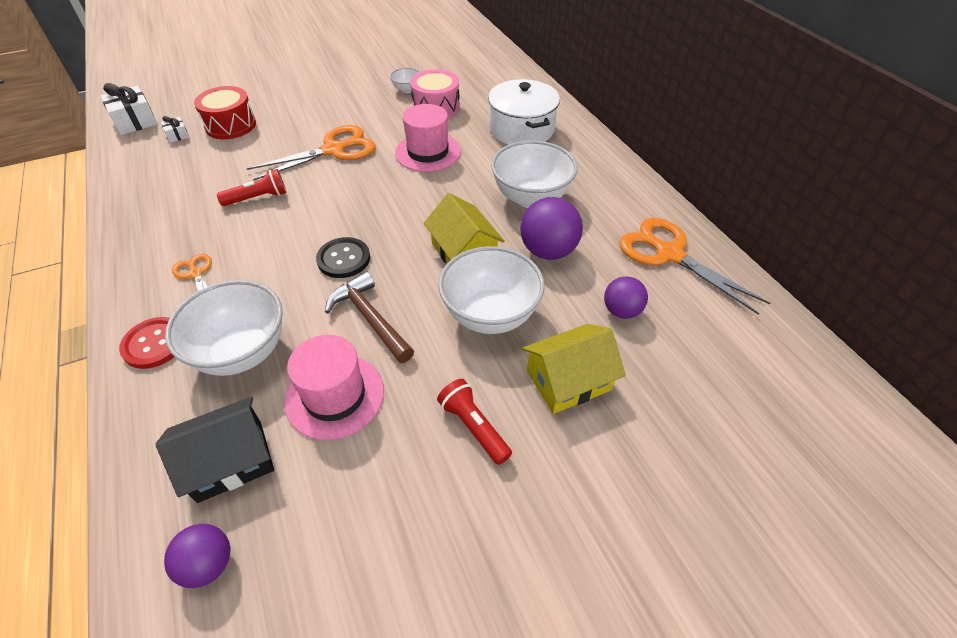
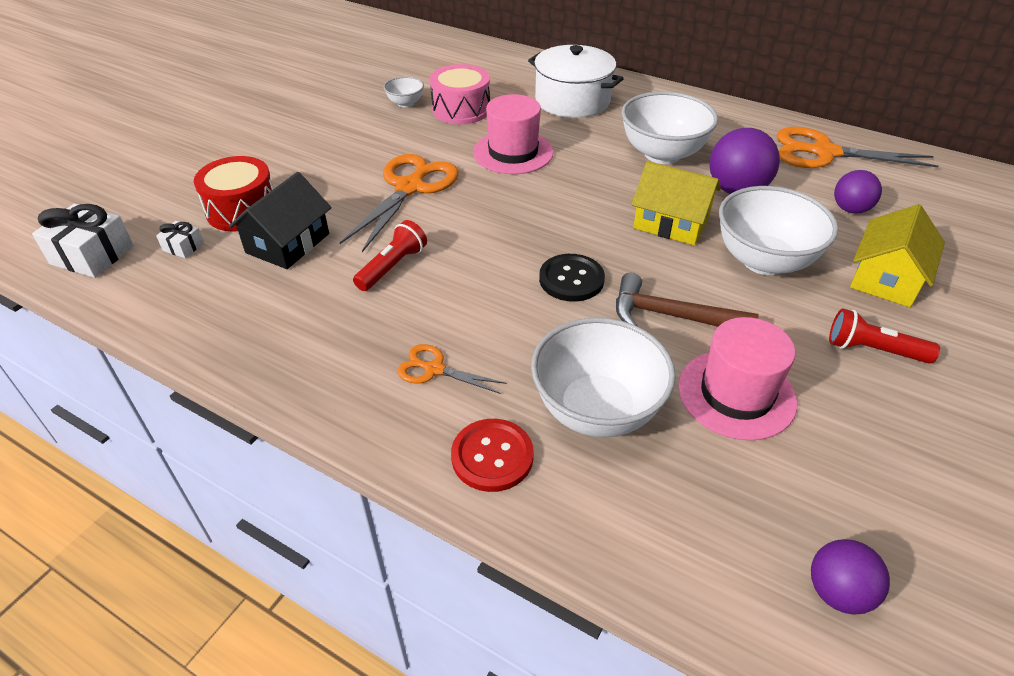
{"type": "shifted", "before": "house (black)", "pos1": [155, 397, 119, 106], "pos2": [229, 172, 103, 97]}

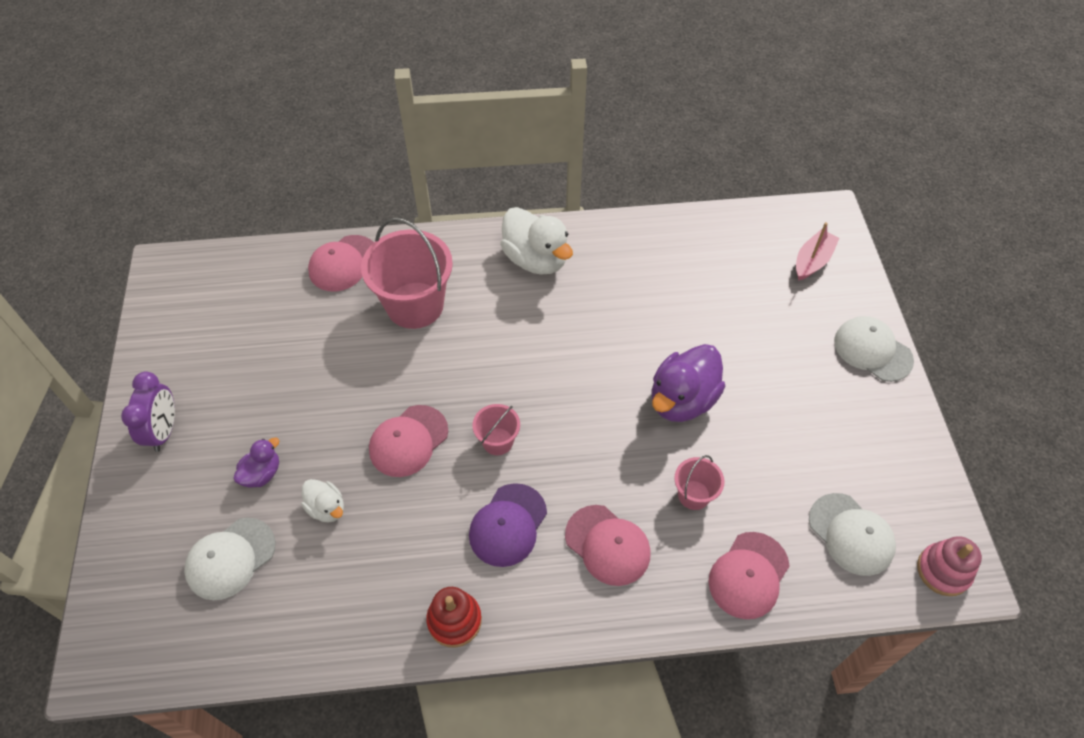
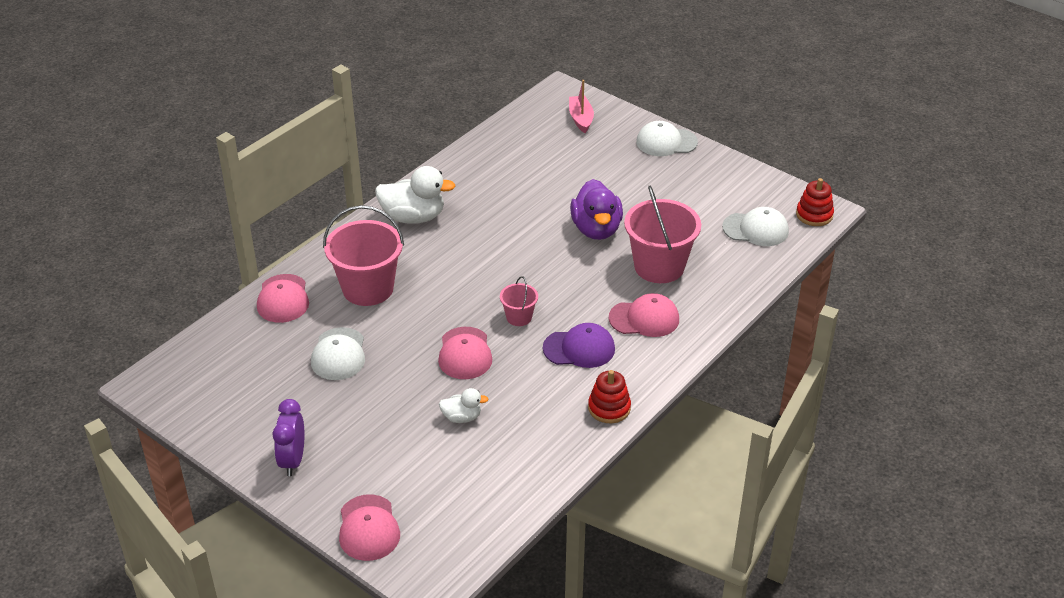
{"type": "gone", "before": "duck (purple)", "pos1": [233, 437, 46, 51]}
{"type": "shifted", "before": "cap (white)", "pos1": [184, 518, 92, 82], "pos2": [311, 327, 54, 53]}
{"type": "shifted", "before": "cap (pink)", "pos1": [708, 532, 82, 87], "pos2": [339, 494, 61, 67]}
{"type": "repainted", "before": "stacking toy (pink)", "after": "stacking toy (red)", "pos1": [917, 536, 65, 60], "pos2": [796, 178, 38, 48]}
{"type": "rotated", "before": "clock (purple)", "pos1": [121, 372, 54, 80], "pos2": [273, 399, 31, 77], "turn": -135}
{"type": "rotated", "before": "cap (purple)", "pos1": [469, 483, 78, 84], "pos2": [543, 323, 72, 45], "turn": -75}
{"type": "scaled", "before": "bucket (pink)", "pos1": [674, 455, 50, 55], "pos2": [624, 186, 77, 97], "scale": 2.04}

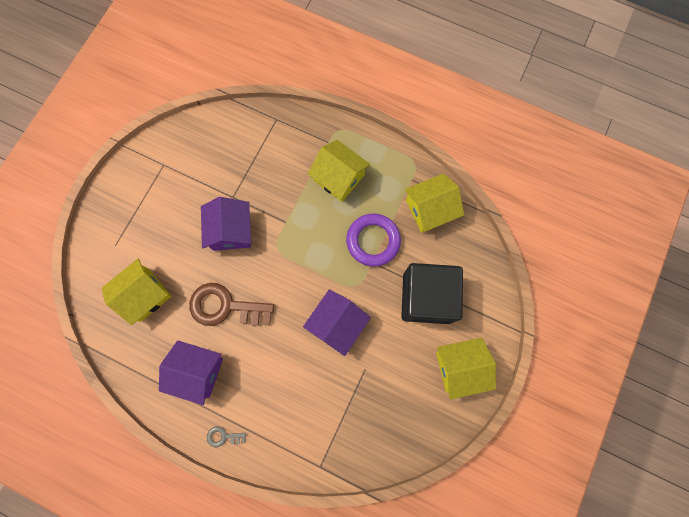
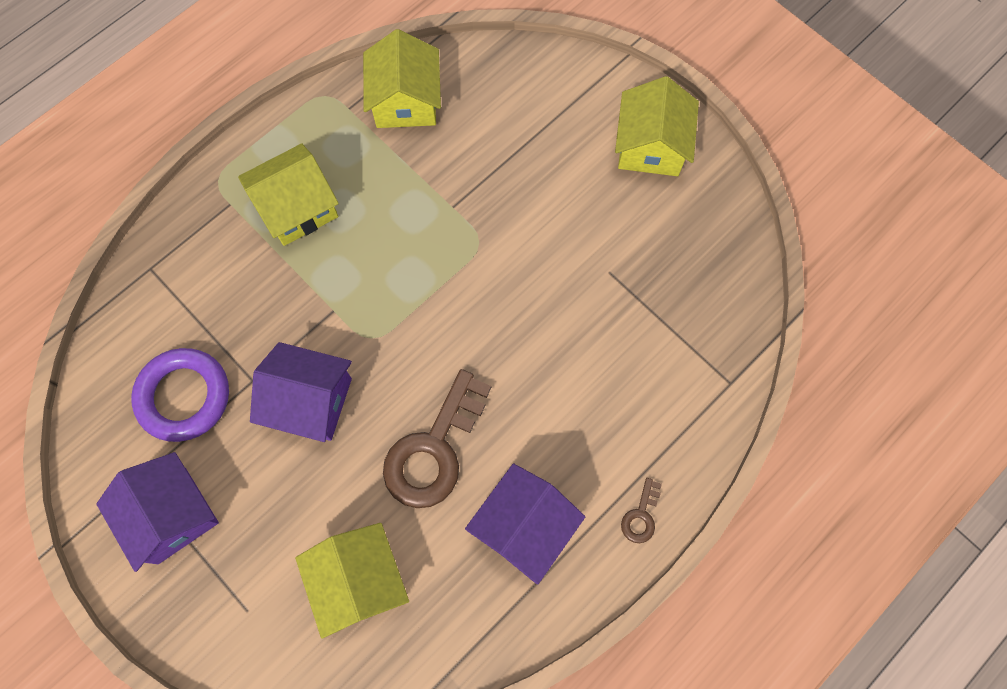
{"type": "gone", "before": "cube (black)", "pos1": [401, 263, 62, 61]}
{"type": "shifted", "before": "house (purple)", "pos1": [303, 289, 68, 67], "pos2": [96, 452, 123, 120]}
{"type": "shifted", "before": "ring (purple)", "pos1": [346, 213, 55, 54], "pos2": [131, 348, 98, 94]}
{"type": "repainted", "before": "key (grey)", "after": "key (brown)", "pos1": [207, 426, 39, 21], "pos2": [621, 478, 41, 65]}

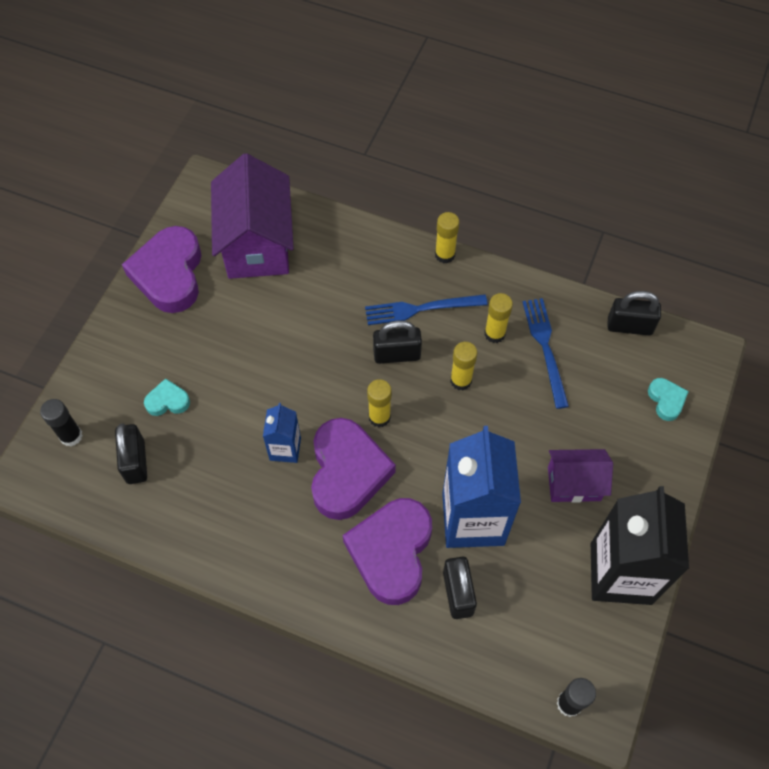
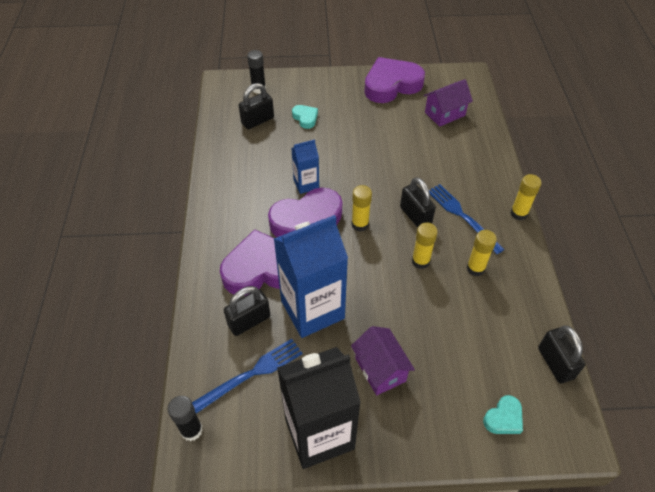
{"type": "shifted", "before": "fork (blue)", "pos1": [523, 298, 46, 111], "pos2": [192, 339, 111, 75]}
{"type": "scaled", "before": "house (purple)", "pos1": [211, 153, 83, 126], "pos2": [424, 79, 49, 48], "scale": 0.56}

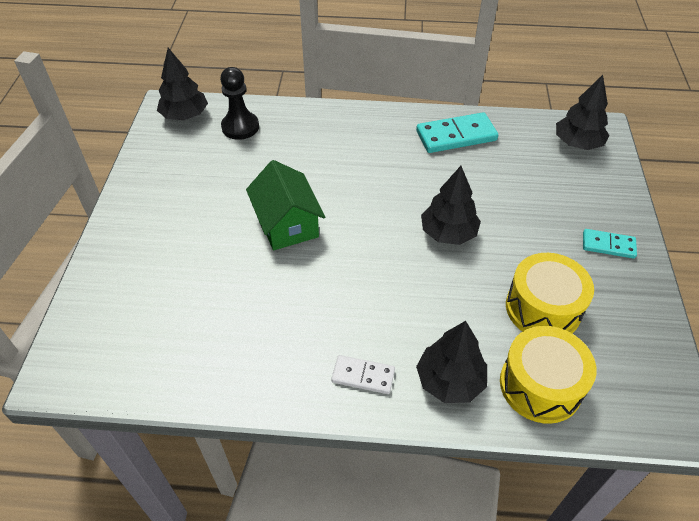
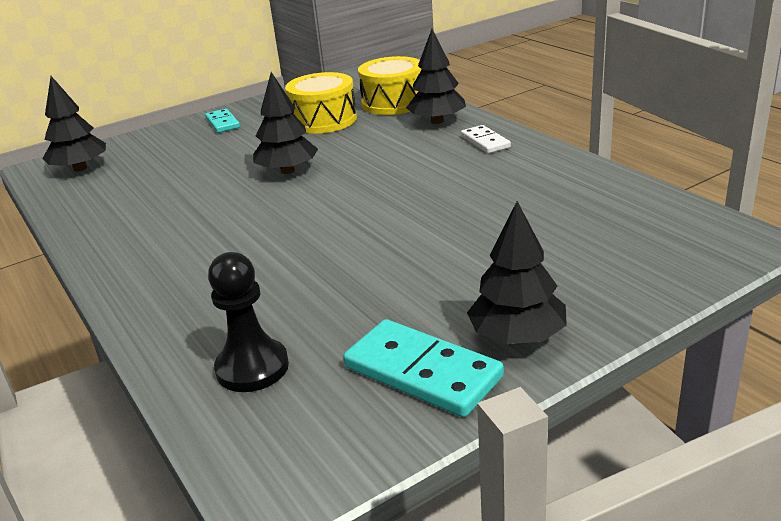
{"type": "gone", "before": "house (green)", "pos1": [246, 160, 79, 90]}
{"type": "shifted", "before": "tree (black)", "pos1": [157, 48, 51, 72], "pos2": [467, 201, 100, 143]}
{"type": "shifted", "before": "domino (turquoise)", "pos1": [416, 112, 82, 41], "pos2": [343, 319, 161, 98]}

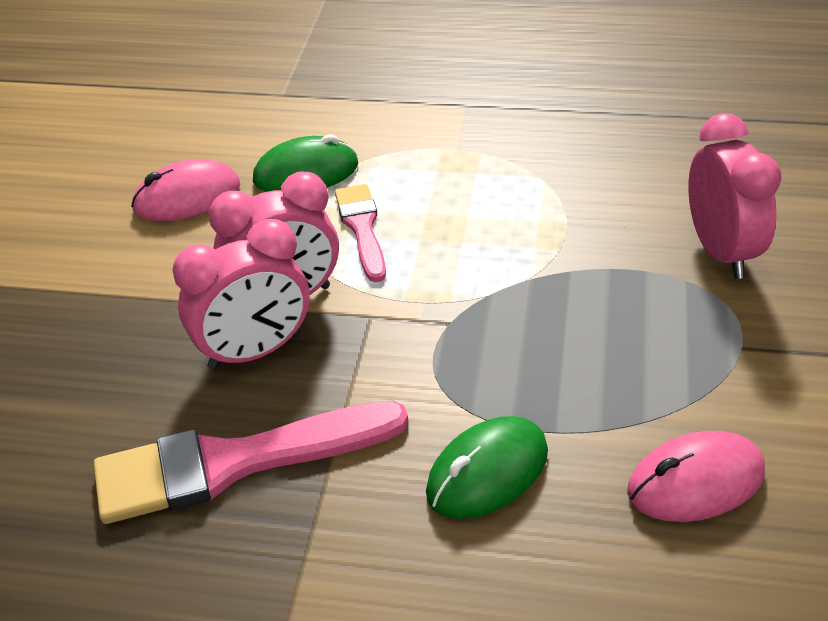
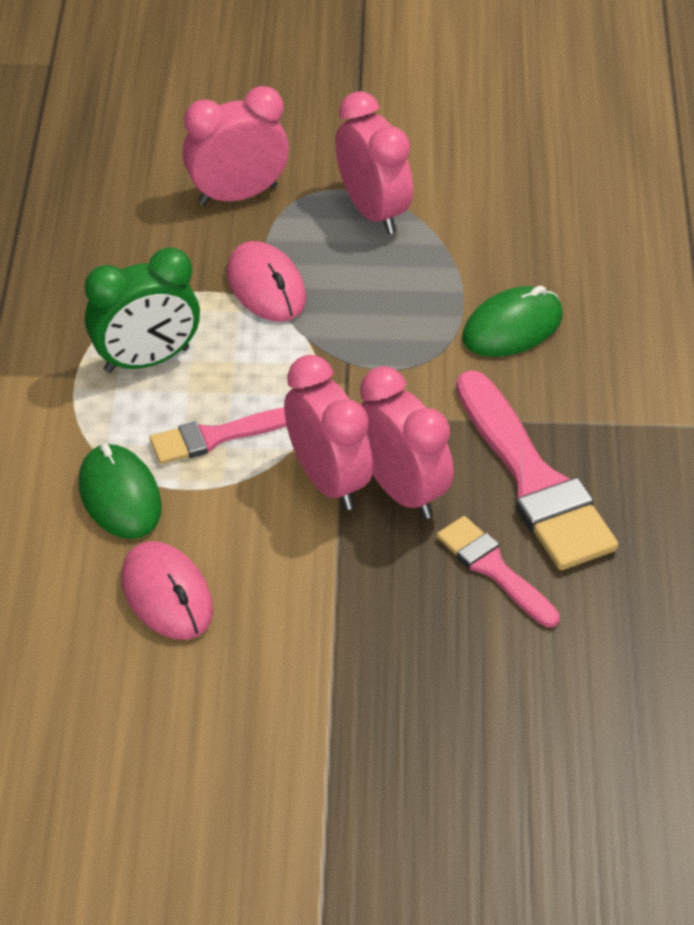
{"type": "new", "after": "clock (green)", "pos2": [85, 247, 115, 126]}
{"type": "new", "after": "clock (pink)", "pos2": [335, 91, 78, 143]}
{"type": "new", "after": "brush (pink)", "pos2": [437, 516, 123, 111]}
{"type": "shifted", "before": "mouse (pink)", "pos1": [627, 431, 138, 91], "pos2": [227, 241, 79, 81]}
{"type": "rotated", "before": "mouse (green)", "pos1": [426, 416, 122, 103], "pos2": [462, 286, 101, 71], "turn": -75}

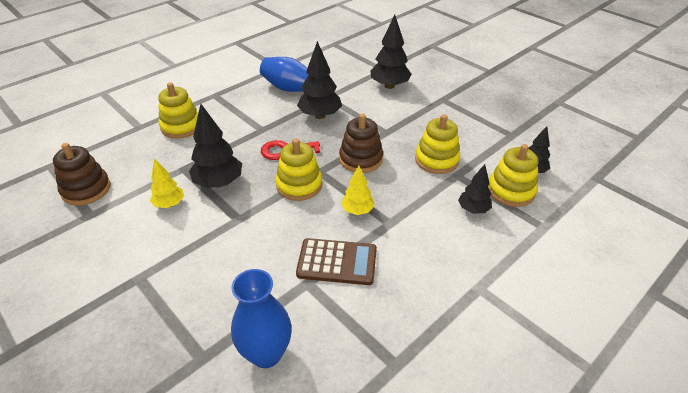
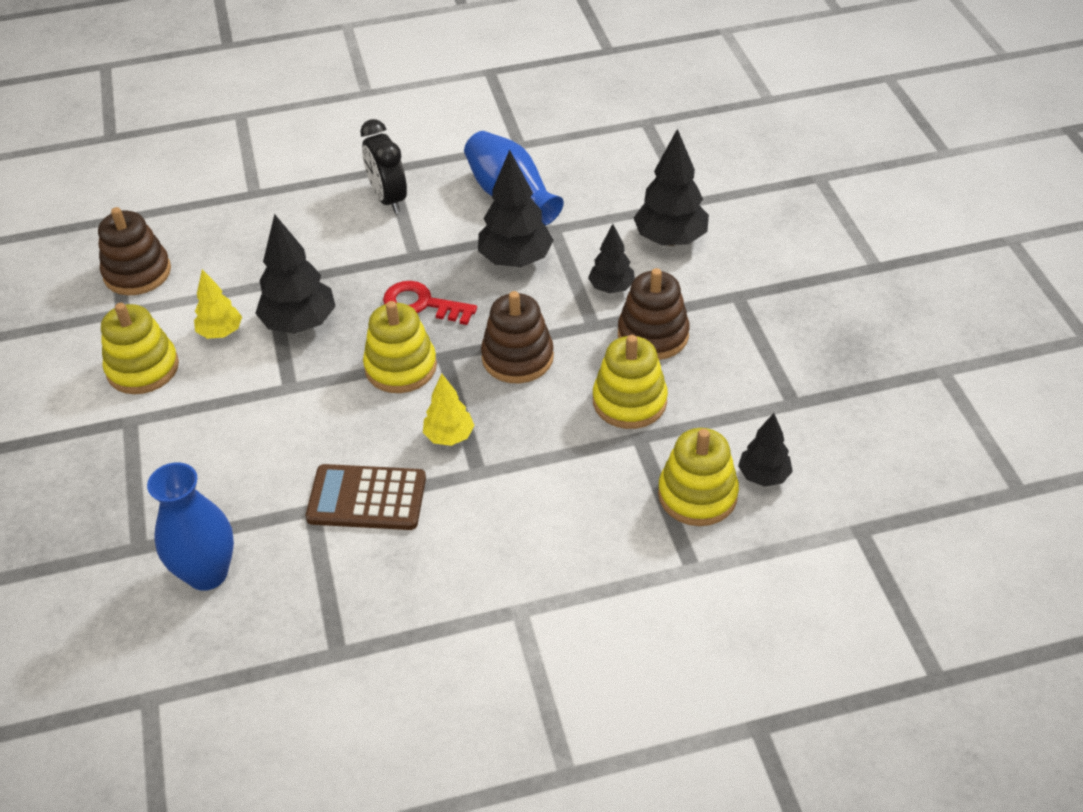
{"type": "new", "after": "clock (black)", "pos2": [360, 119, 47, 94]}
{"type": "new", "after": "stacking toy (brown)", "pos2": [618, 268, 72, 92]}
{"type": "shifted", "before": "stacking toy (yellow)", "pos1": [158, 82, 40, 57], "pos2": [101, 303, 78, 91]}
{"type": "shifted", "before": "tree (black)", "pos1": [458, 164, 34, 49], "pos2": [588, 224, 47, 69]}
{"type": "rotated", "before": "calculator (brown)", "pos1": [296, 238, 81, 47], "pos2": [306, 464, 120, 66], "turn": 150}

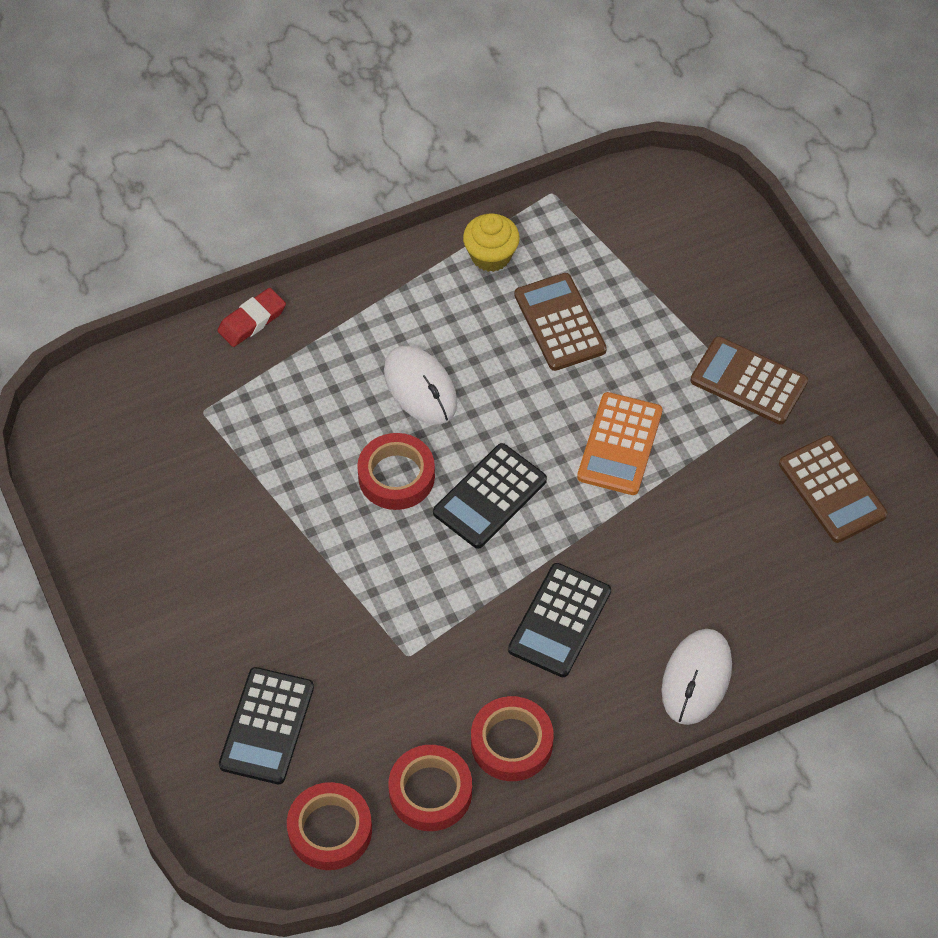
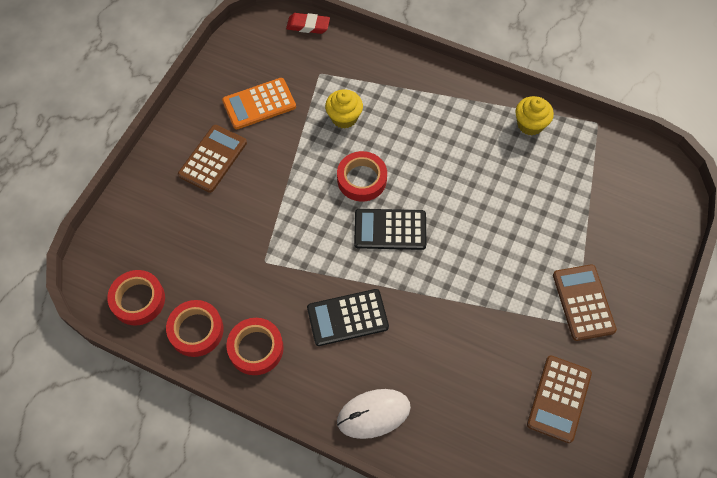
{"type": "gone", "before": "calculator (black)", "pos1": [219, 667, 95, 117]}
{"type": "gone", "before": "mouse (white)", "pos1": [384, 346, 73, 79]}
{"type": "new", "after": "cupcake (yellow)", "pos2": [325, 90, 38, 38]}
{"type": "shifted", "before": "eraser (red)", "pos1": [217, 288, 69, 59], "pos2": [286, 13, 44, 21]}
{"type": "shifted", "before": "calculator (brown)", "pos1": [514, 273, 93, 98], "pos2": [178, 125, 69, 68]}
{"type": "shifted", "before": "calculator (orange)", "pos1": [577, 392, 85, 103], "pos2": [222, 78, 74, 51]}

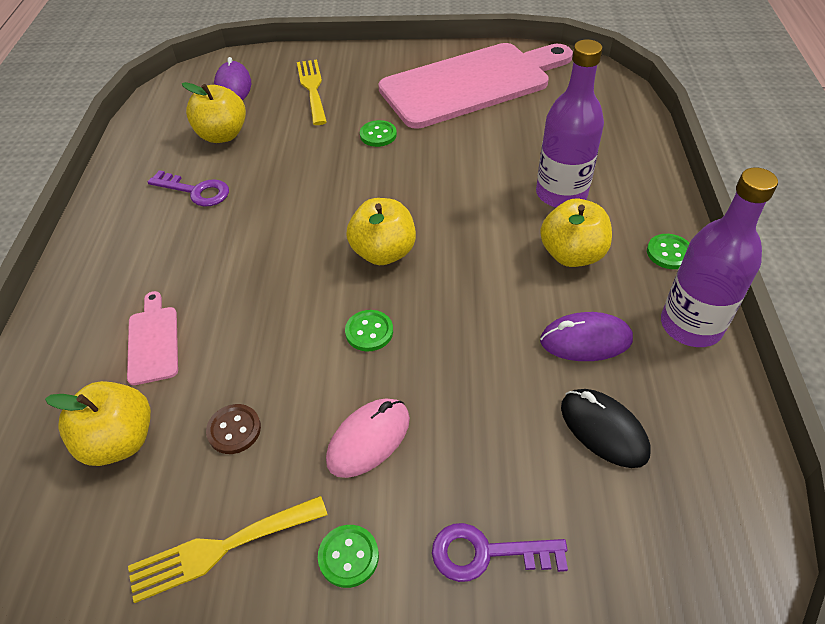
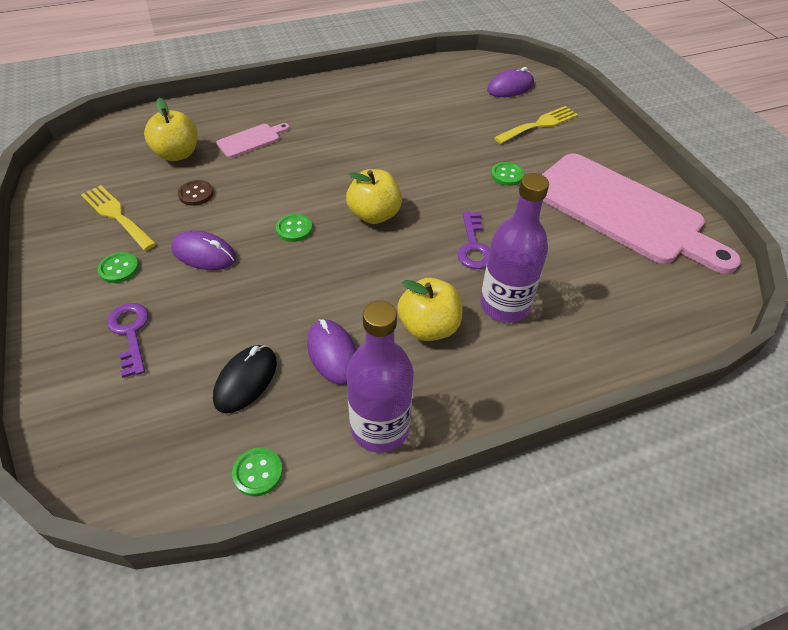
{"type": "gone", "before": "apple (yellow)", "pos1": [182, 82, 64, 61]}
{"type": "shifted", "before": "key (purple)", "pos1": [148, 170, 81, 37], "pos2": [458, 211, 32, 58]}
{"type": "shifted", "before": "button (green)", "pos1": [647, 234, 42, 35], "pos2": [232, 448, 51, 48]}
{"type": "repainted", "before": "mouse (pink)", "after": "mouse (purple)", "pos1": [326, 398, 84, 80], "pos2": [171, 230, 65, 40]}

